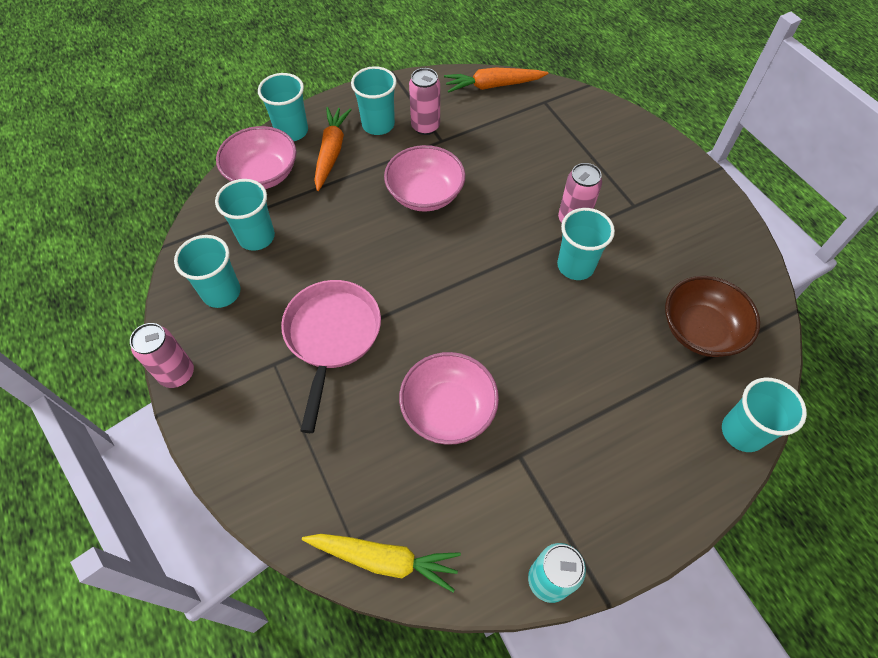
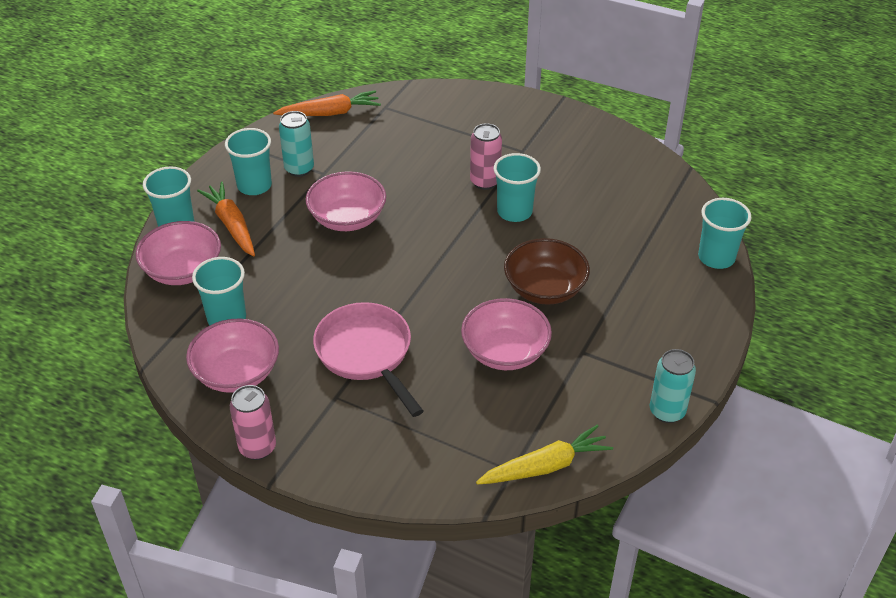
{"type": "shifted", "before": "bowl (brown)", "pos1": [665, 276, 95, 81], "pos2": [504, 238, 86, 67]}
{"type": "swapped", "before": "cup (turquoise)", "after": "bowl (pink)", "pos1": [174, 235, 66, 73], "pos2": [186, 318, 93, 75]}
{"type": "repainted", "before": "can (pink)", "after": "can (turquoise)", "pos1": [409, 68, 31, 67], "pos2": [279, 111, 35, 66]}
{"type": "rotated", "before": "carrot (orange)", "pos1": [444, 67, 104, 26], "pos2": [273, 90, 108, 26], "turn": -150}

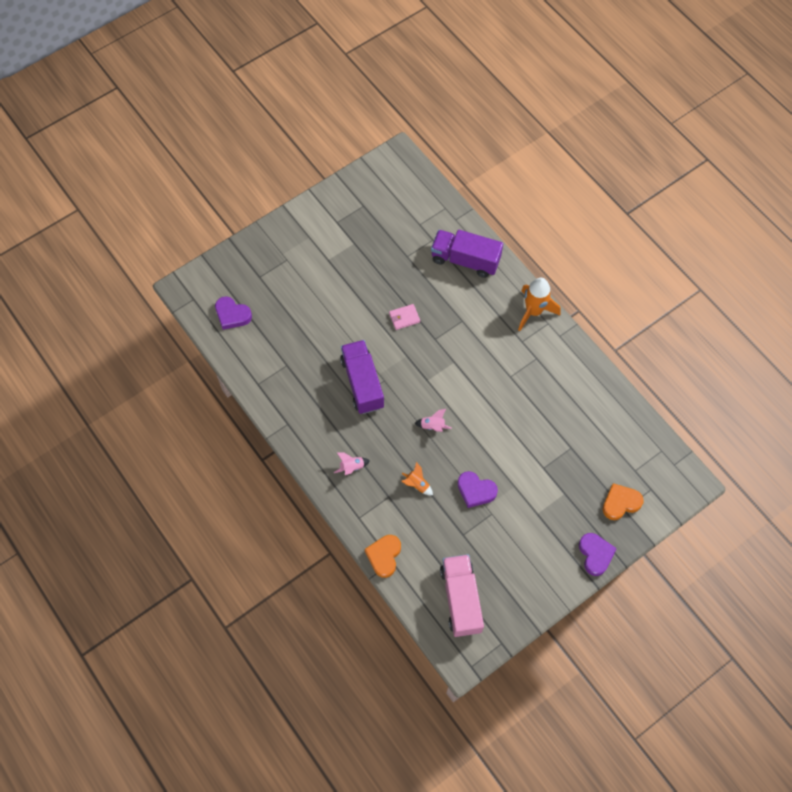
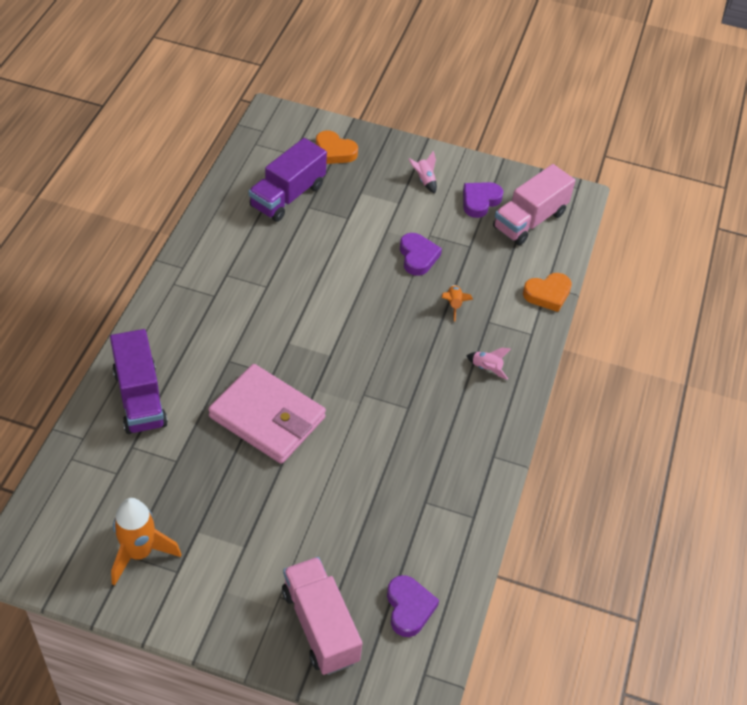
{"type": "new", "after": "truck (pink)", "pos2": [282, 557, 81, 118]}
{"type": "shifted", "before": "truck (purple)", "pos1": [340, 340, 44, 74], "pos2": [249, 138, 78, 84]}
{"type": "shifted", "before": "rocket (pink)", "pos1": [414, 409, 38, 23], "pos2": [409, 151, 28, 42]}
{"type": "shifted", "before": "rocket (orange)", "pos1": [518, 278, 43, 53], "pos2": [111, 498, 70, 88]}
{"type": "shifted", "before": "heart (purple)", "pos1": [579, 533, 38, 43], "pos2": [463, 182, 40, 36]}
{"type": "scaled", "before": "wallet (pink)", "pos1": [389, 304, 31, 26], "pos2": [208, 364, 118, 100], "scale": 2.5}

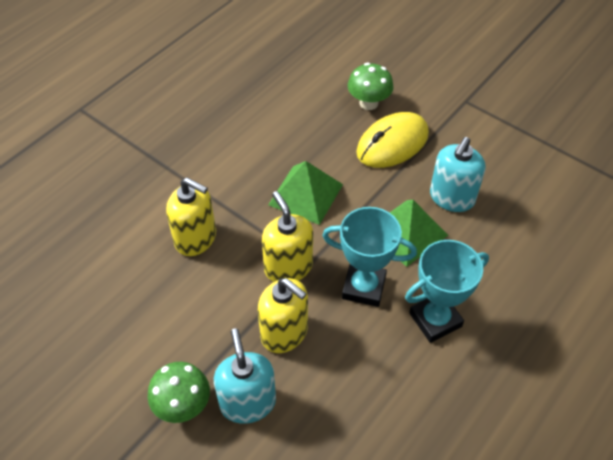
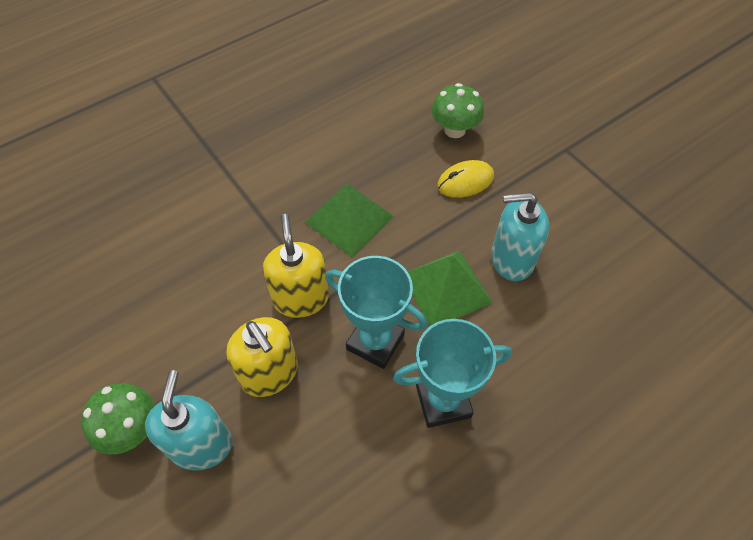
{"type": "gone", "before": "soap dispenser (yellow)", "pos1": [166, 178, 50, 78]}
{"type": "rotated", "before": "soap dispenser (turquoise)", "pos1": [430, 137, 55, 75], "pos2": [491, 192, 58, 89], "turn": 45}
{"type": "scaled", "before": "mouse (yellow)", "pos1": [356, 112, 73, 56], "pos2": [437, 160, 57, 38], "scale": 0.63}

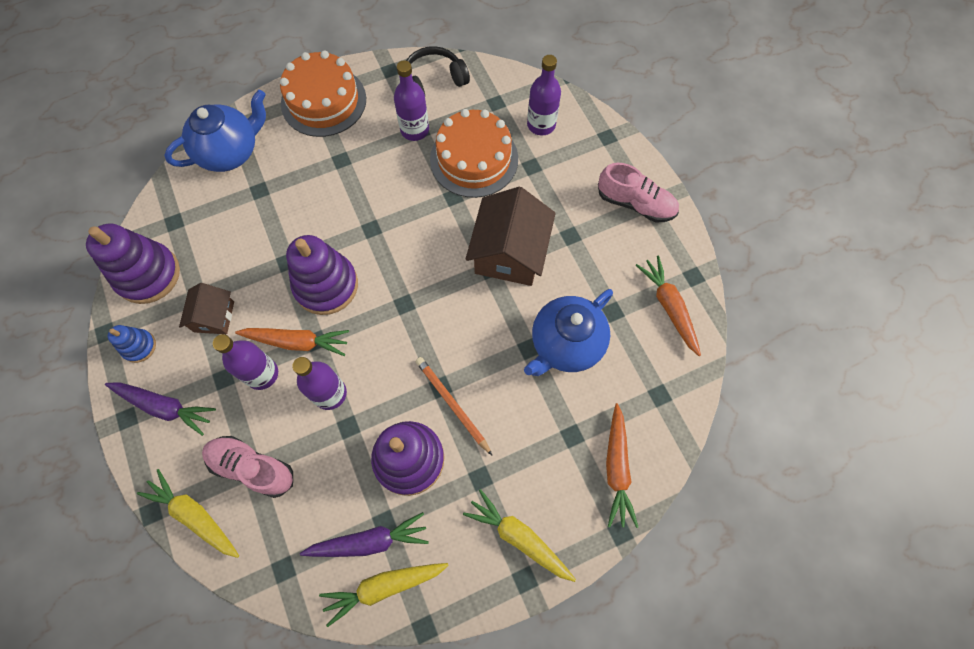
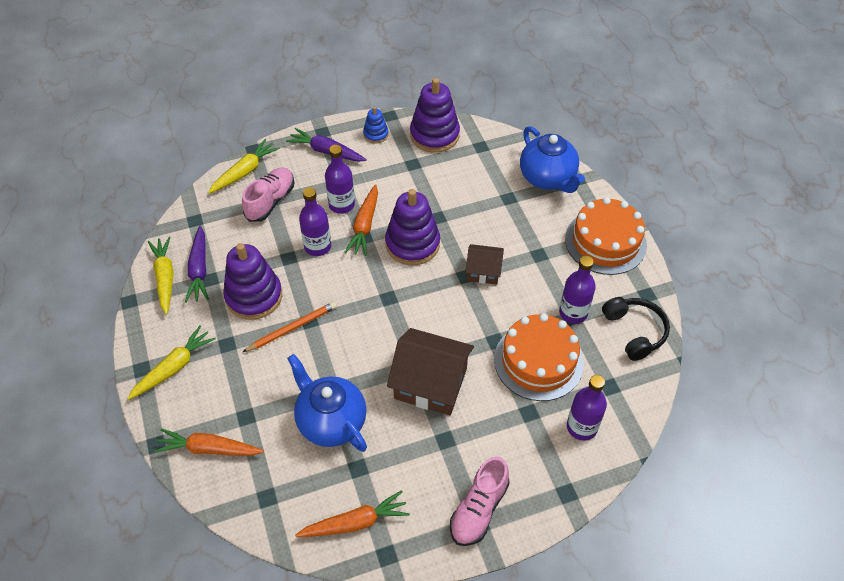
{"type": "shifted", "before": "house (brown)", "pos1": [179, 283, 55, 51], "pos2": [465, 244, 39, 41]}
{"type": "rotated", "before": "carrot (purple)", "pos1": [105, 382, 111, 54], "pos2": [286, 128, 81, 34], "turn": 90}

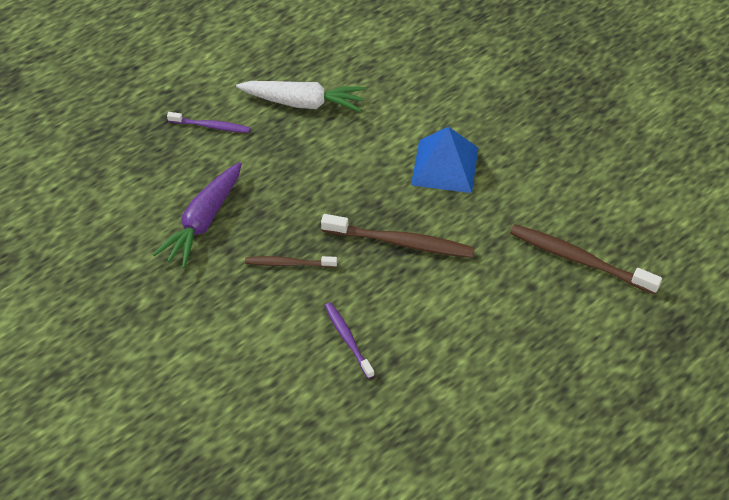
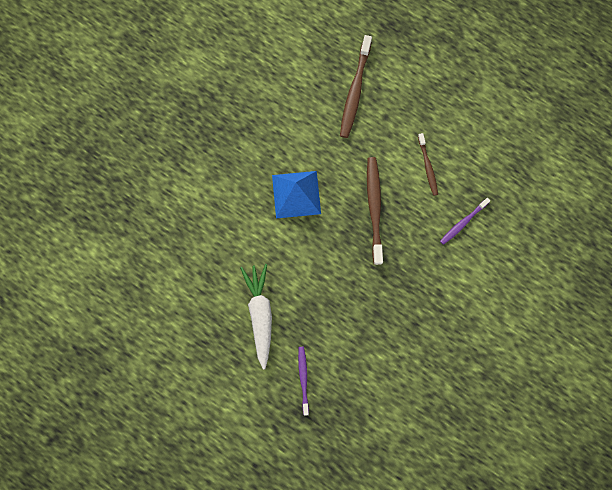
{"type": "gone", "before": "carrot (purple)", "pos1": [152, 162, 90, 106]}
{"type": "shifted", "before": "toothbrush (brown)", "pos1": [245, 256, 92, 12], "pos2": [418, 133, 20, 63]}

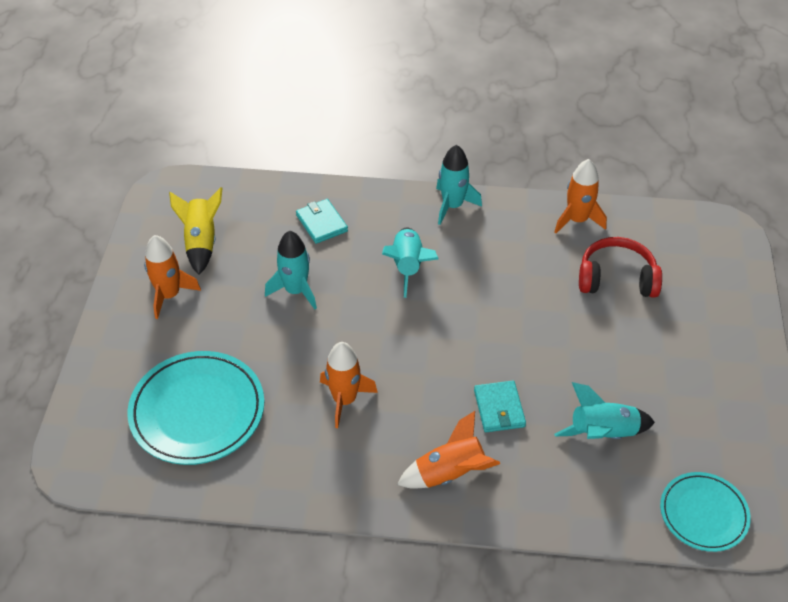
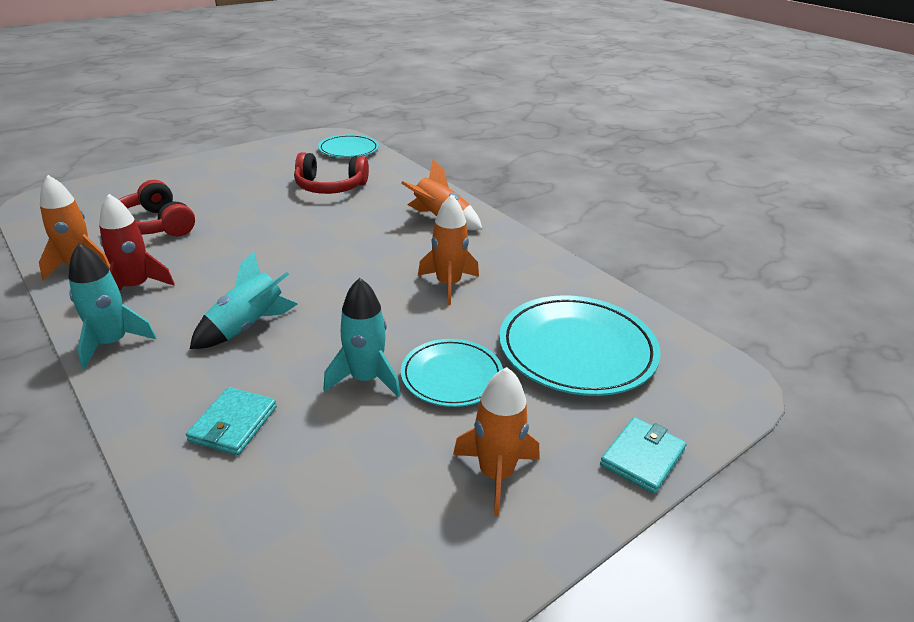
{"type": "gone", "before": "rocket (yellow)", "pos1": [169, 187, 54, 88]}
{"type": "new", "after": "rocket (red)", "pos2": [99, 194, 76, 97]}
{"type": "new", "after": "plate (turquoise)", "pos2": [401, 339, 102, 68]}
{"type": "shifted", "before": "wallet (turquoise)", "pos1": [474, 381, 52, 51], "pos2": [600, 417, 87, 77]}
{"type": "swapped", "before": "rocket (turquoise)", "after": "headphones (red)", "pos1": [554, 382, 101, 57], "pos2": [294, 152, 75, 42]}

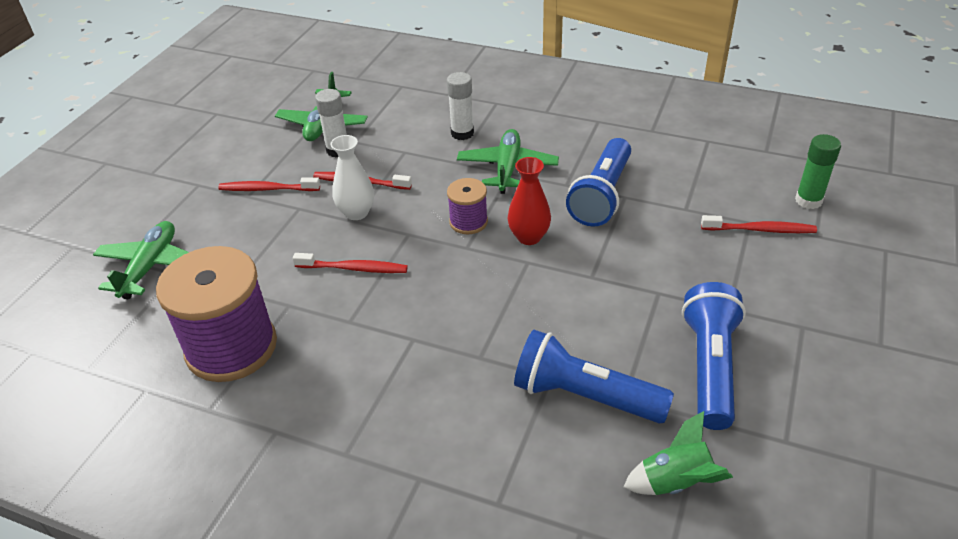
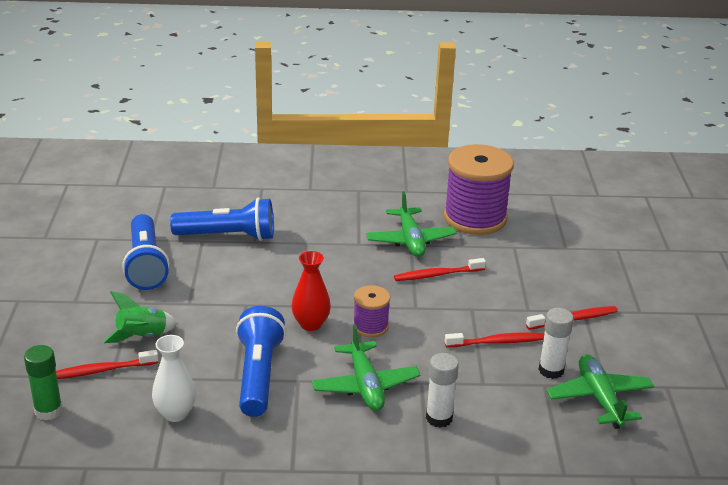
{"type": "shifted", "before": "plane (green)", "pos1": [93, 221, 96, 78], "pos2": [366, 191, 91, 66]}
{"type": "shifted", "before": "vase (white)", "pos1": [330, 135, 44, 85], "pos2": [152, 335, 44, 87]}
{"type": "shifted", "before": "rocket (green)", "pos1": [624, 411, 109, 84], "pos2": [103, 291, 75, 52]}

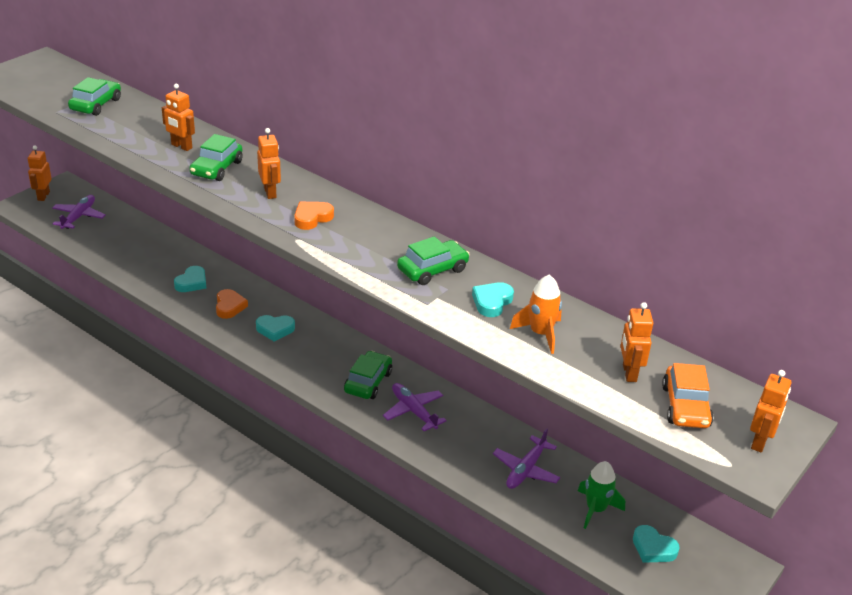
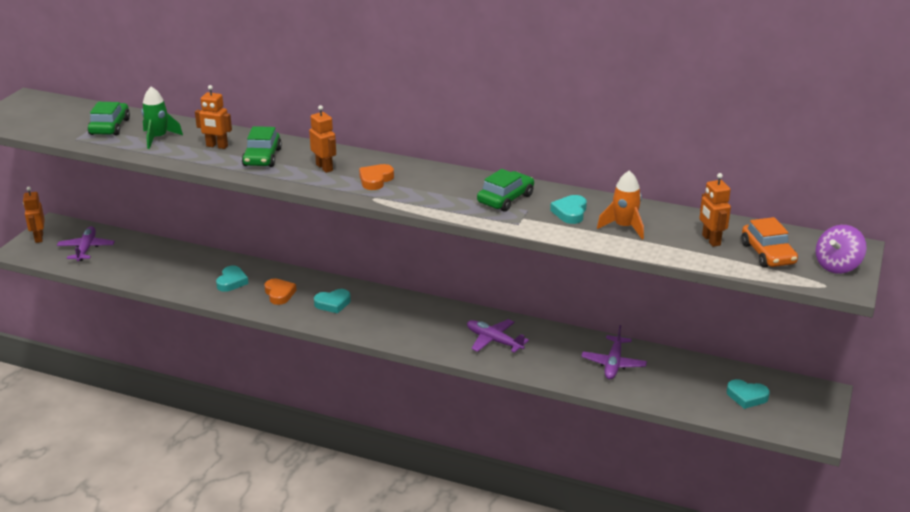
{"type": "gone", "before": "car (green)", "pos1": [344, 351, 48, 48]}
{"type": "shifted", "before": "rocket (green)", "pos1": [578, 461, 47, 68], "pos2": [142, 87, 41, 62]}
{"type": "swapped", "before": "robot (orange)", "after": "spinning top (purple)", "pos1": [750, 370, 41, 82], "pos2": [815, 225, 52, 49]}

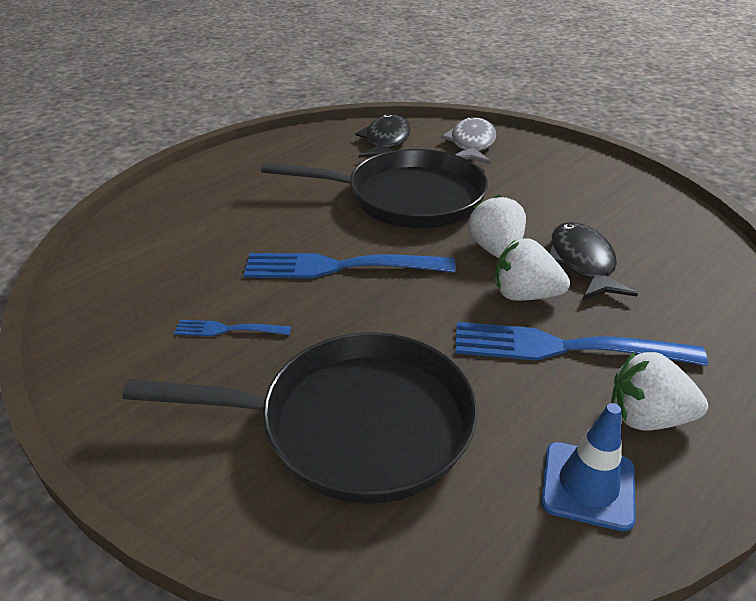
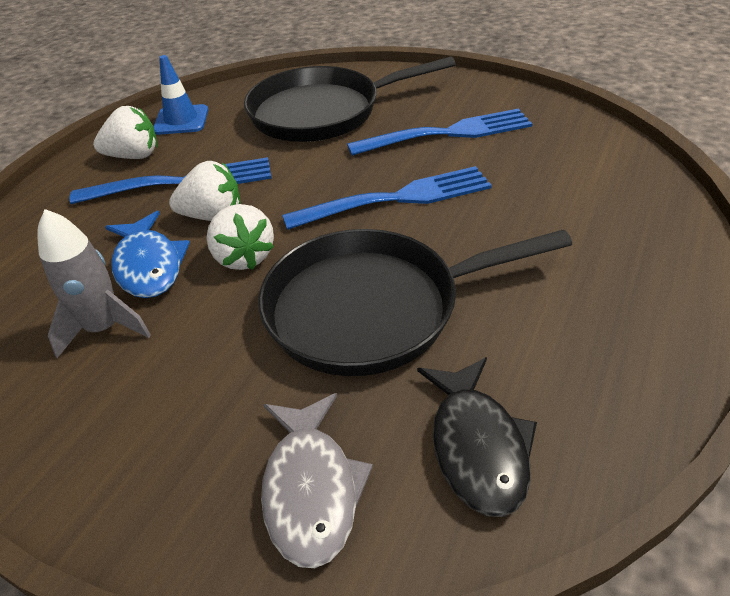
{"type": "new", "after": "rocket (grey)", "pos2": [37, 209, 114, 149]}
{"type": "repainted", "before": "fish (black)", "after": "fish (blue)", "pos1": [549, 222, 89, 78], "pos2": [105, 211, 85, 87]}
{"type": "scaled", "before": "fork (blue)", "pos1": [174, 320, 117, 16], "pos2": [347, 109, 186, 47], "scale": 2.04}

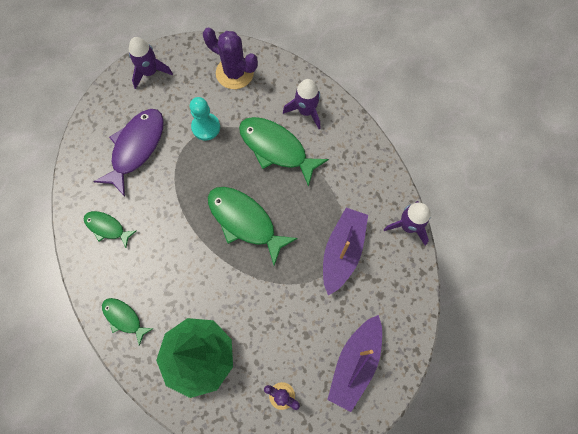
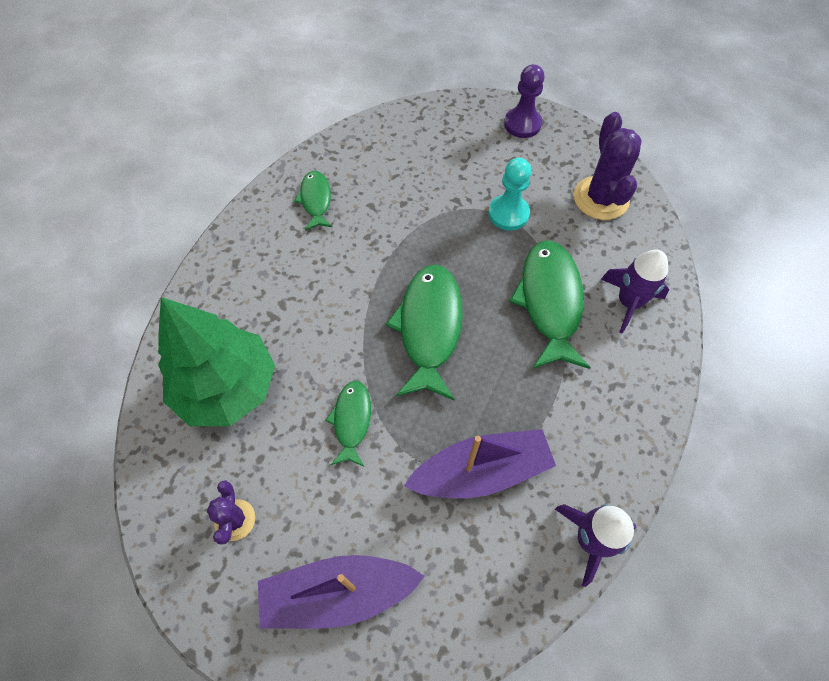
{"type": "gone", "before": "fish (purple)", "pos1": [93, 109, 71, 87]}
{"type": "shifted", "before": "fish (green)", "pos1": [102, 298, 52, 48], "pos2": [325, 381, 46, 85]}
{"type": "swapped", "before": "rocket (purple)", "after": "pawn (purple)", "pos1": [129, 37, 44, 52], "pos2": [504, 64, 41, 74]}

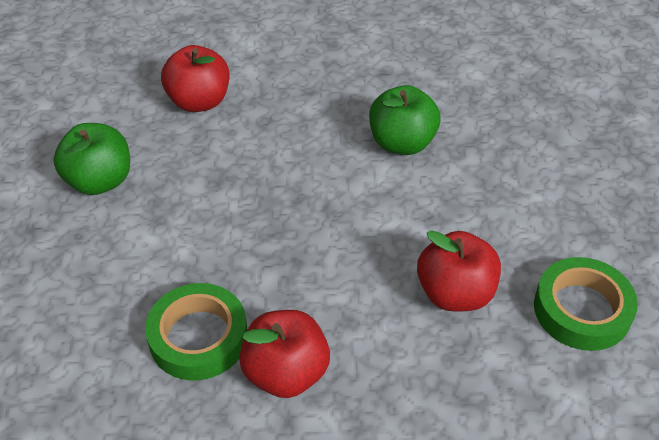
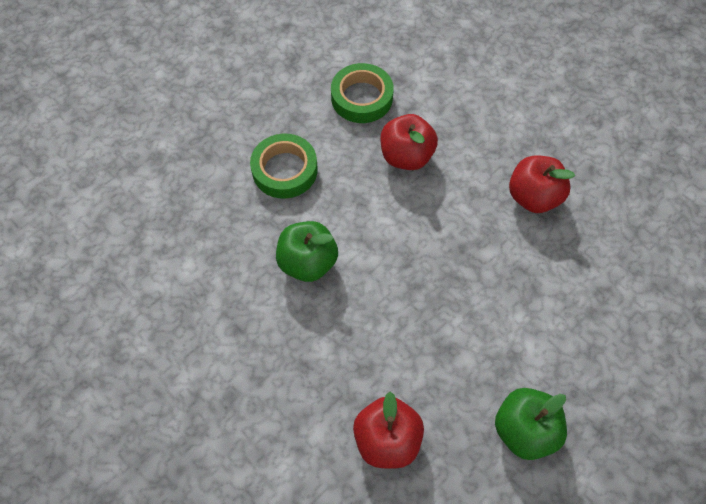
{"type": "shifted", "before": "tape (green)", "pos1": [145, 283, 102, 98], "pos2": [250, 134, 68, 65]}

